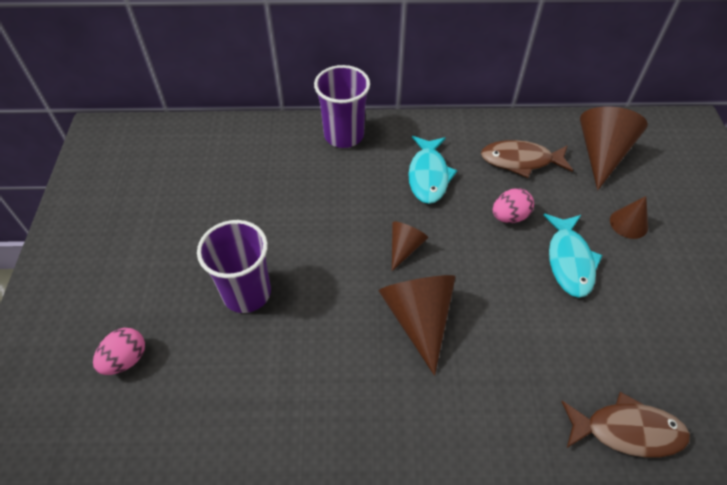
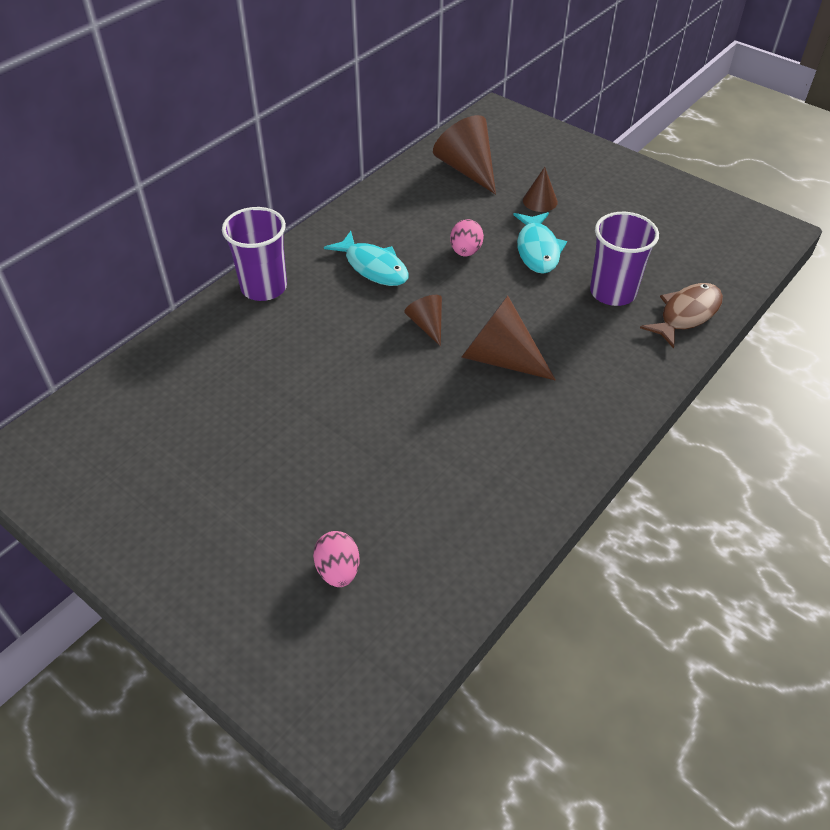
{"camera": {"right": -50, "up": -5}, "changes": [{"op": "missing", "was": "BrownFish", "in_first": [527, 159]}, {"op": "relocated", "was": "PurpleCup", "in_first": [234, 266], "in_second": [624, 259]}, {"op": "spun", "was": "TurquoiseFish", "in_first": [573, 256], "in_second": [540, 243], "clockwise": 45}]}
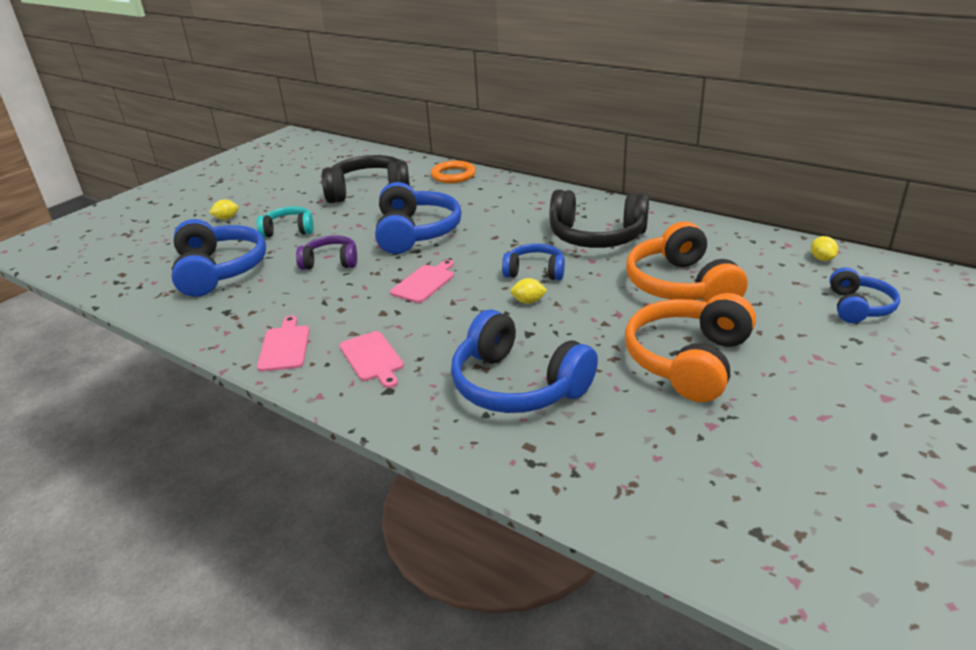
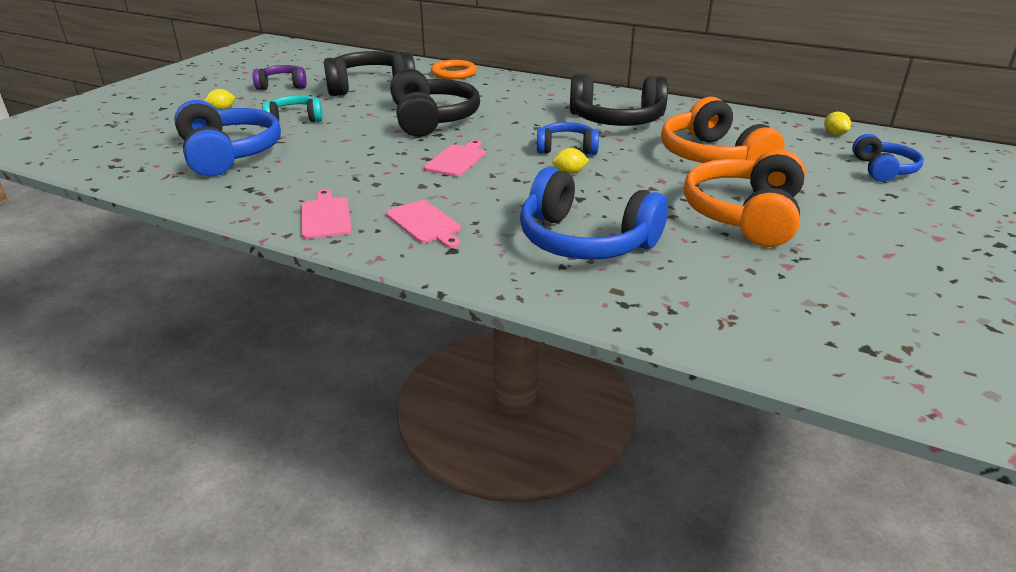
{"camera": {"right": -10, "up": 0}, "changes": [{"op": "relocated", "was": "PurpleHeadphones", "in_first": [326, 252], "in_second": [280, 77]}, {"op": "colour", "was": "BlueHeadphones", "now": "BlackHeadphones", "in_first": [418, 218], "in_second": [435, 103]}]}
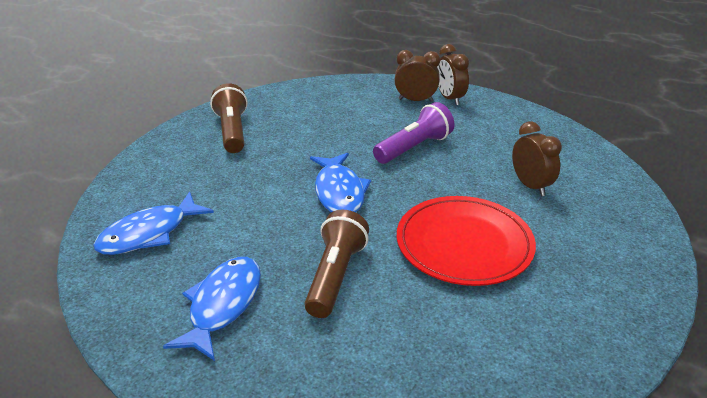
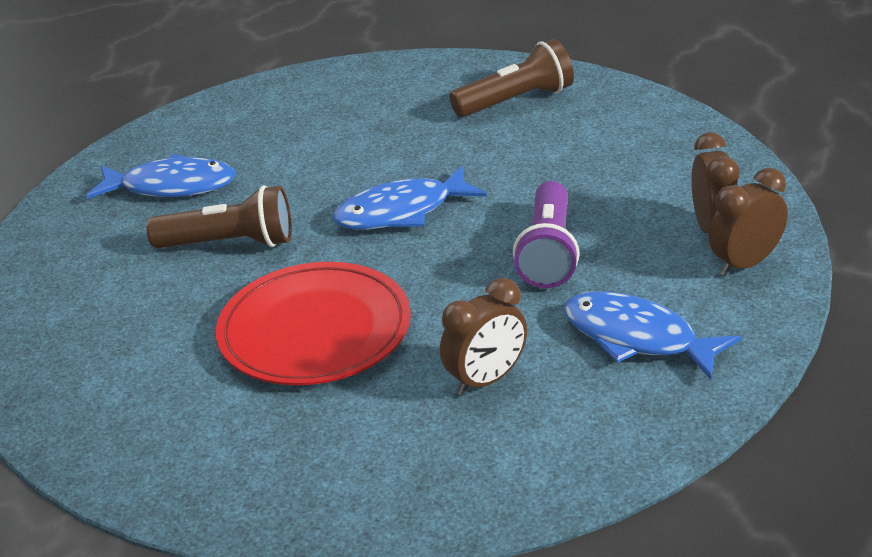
{"camera": {"right": 80, "up": 0}, "changes": [{"op": "relocated", "was": "BlueFish", "in_first": [153, 223], "in_second": [652, 335]}, {"op": "spun", "was": "PurpleFlashlight", "in_first": [414, 133], "in_second": [546, 234], "clockwise": 60}]}
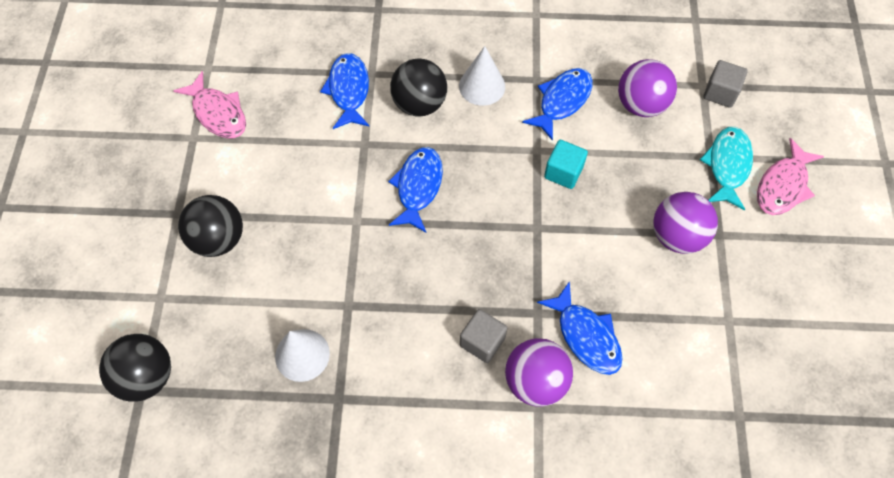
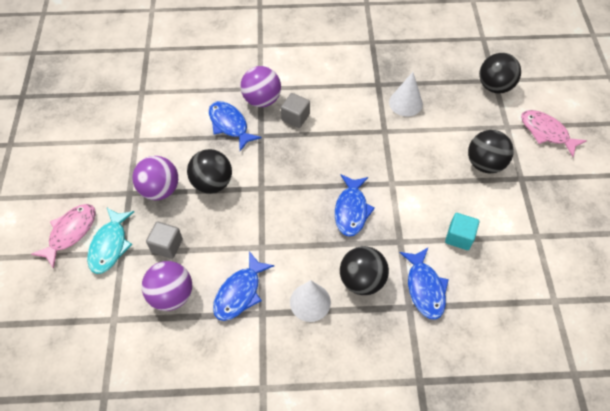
{"camera": {"right": 175, "up": -5}, "changes": [{"op": "appeared", "now": "BlackBall", "in_second": [209, 171]}, {"op": "relocated", "was": "PinkFish", "in_first": [209, 104], "in_second": [554, 133]}, {"op": "relocated", "was": "TurquoiseCube", "in_first": [566, 164], "in_second": [462, 231]}, {"op": "relocated", "was": "GreyCube", "in_first": [725, 84], "in_second": [164, 240]}]}
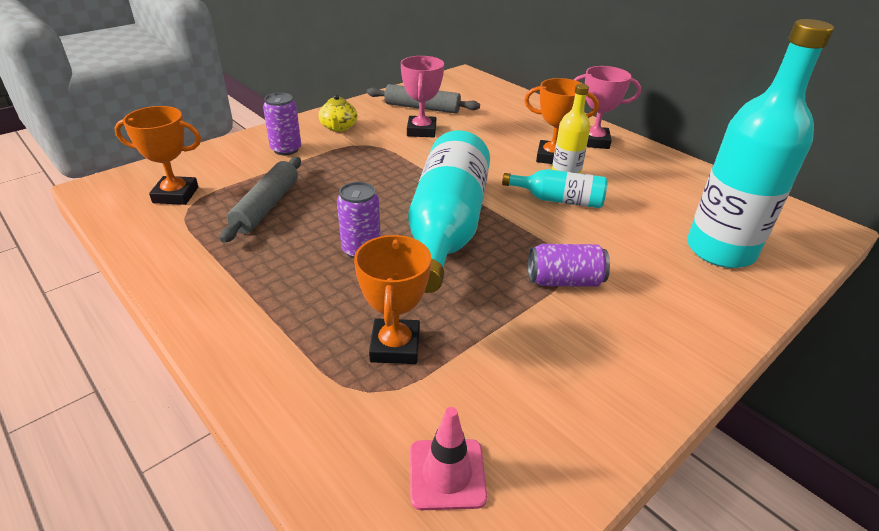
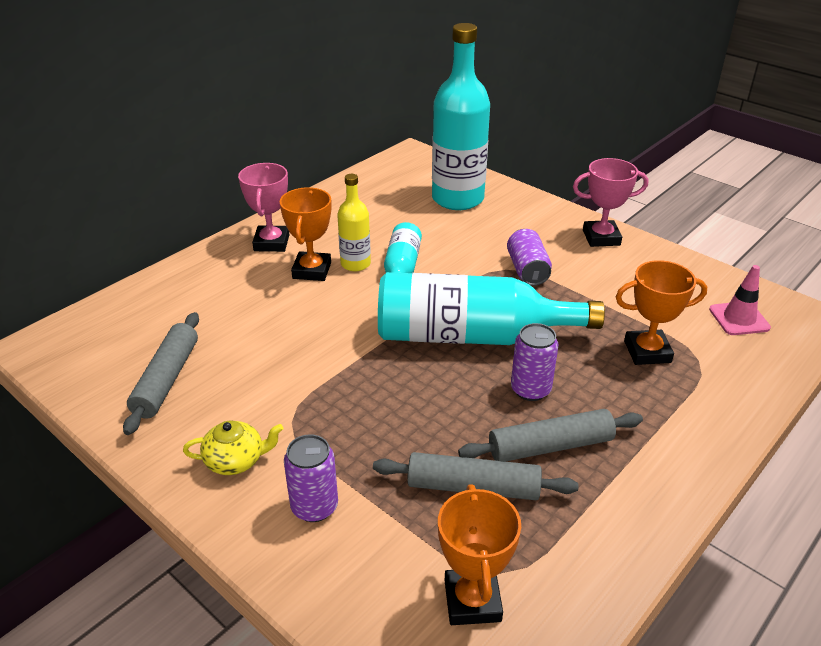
{"camera": {"right": -95, "up": 0}, "changes": [{"op": "appeared", "now": "GreyRollingPin", "in_second": [550, 435]}, {"op": "relocated", "was": "PinkTrophy", "in_first": [422, 96], "in_second": [610, 202]}]}
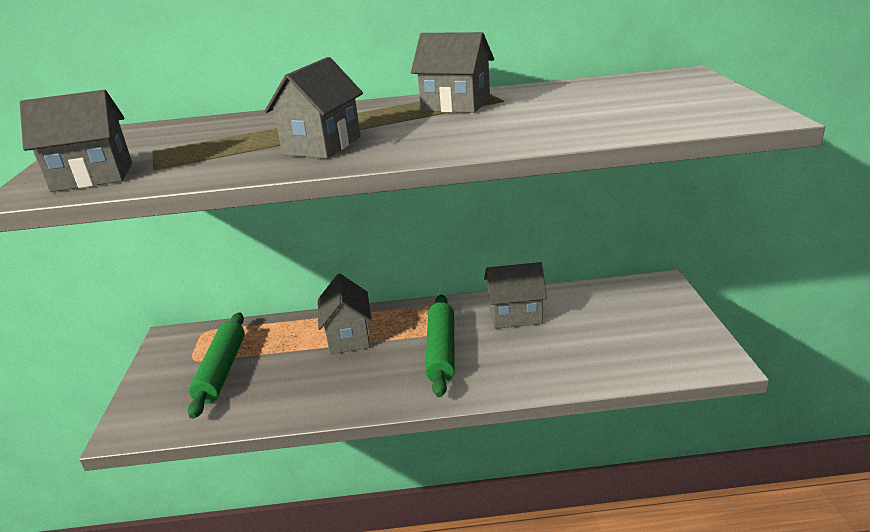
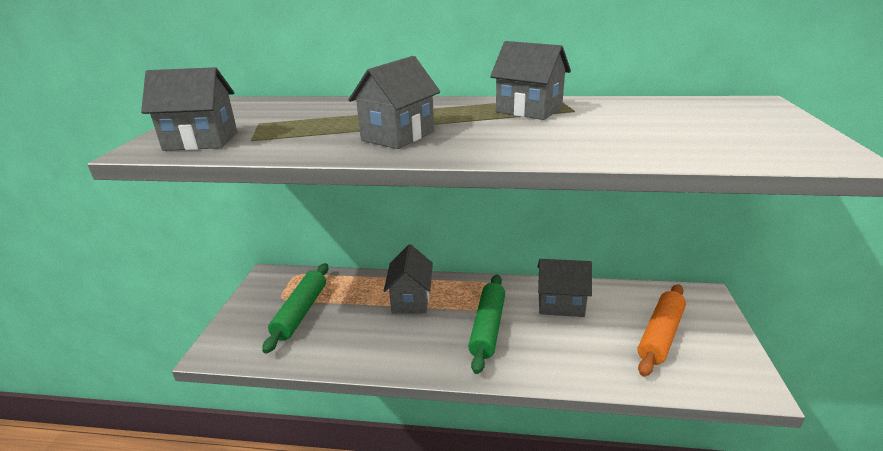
{"camera": {"right": 10, "up": 0}, "changes": [{"op": "appeared", "now": "OrangeRollingPin", "in_second": [661, 330]}]}
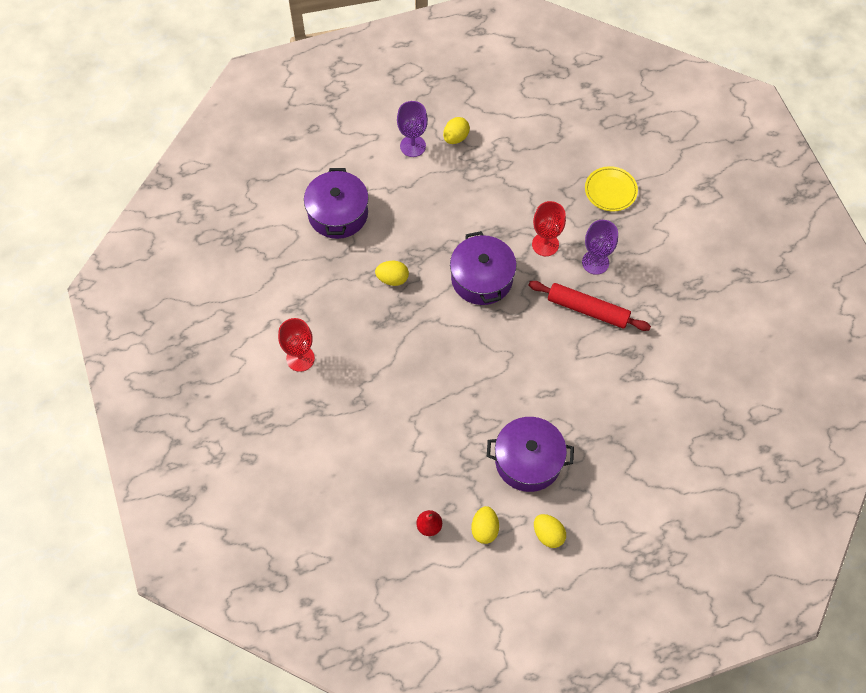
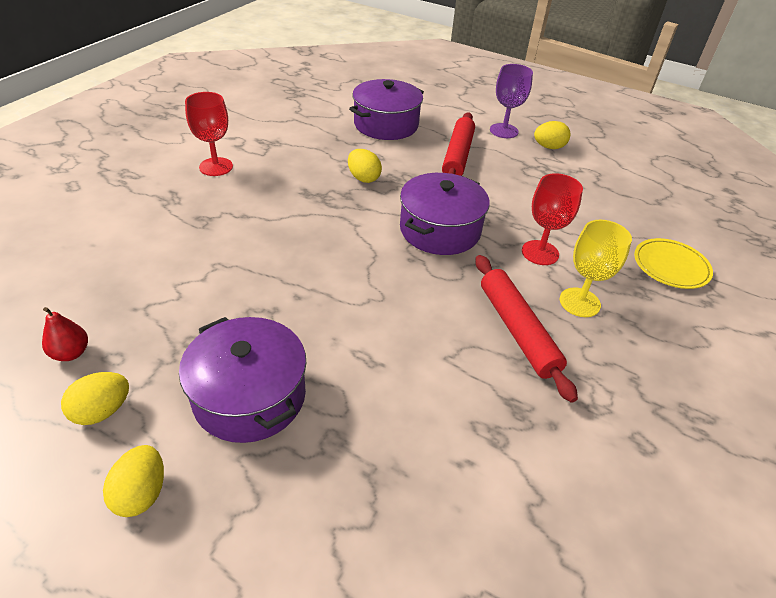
{"camera": {"right": 45, "up": -20}, "changes": [{"op": "appeared", "now": "RedRollingPin", "in_second": [458, 144]}, {"op": "colour", "was": "PurpleGoblet", "now": "YellowGoblet", "in_first": [600, 247], "in_second": [596, 268]}]}
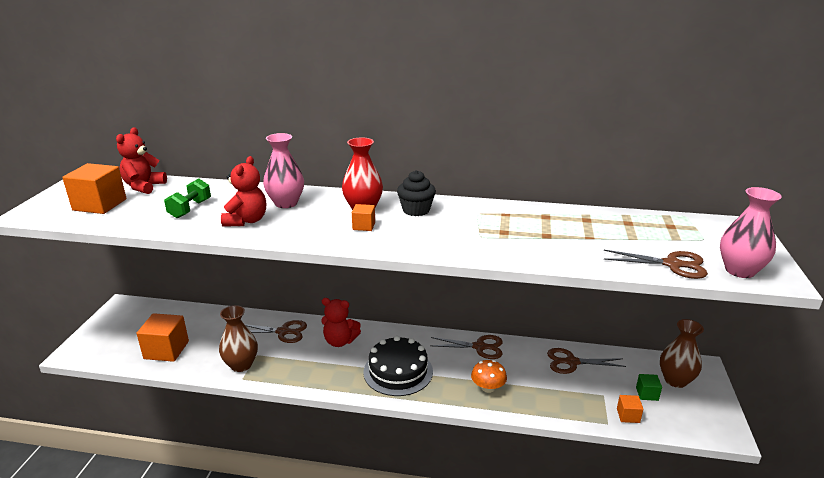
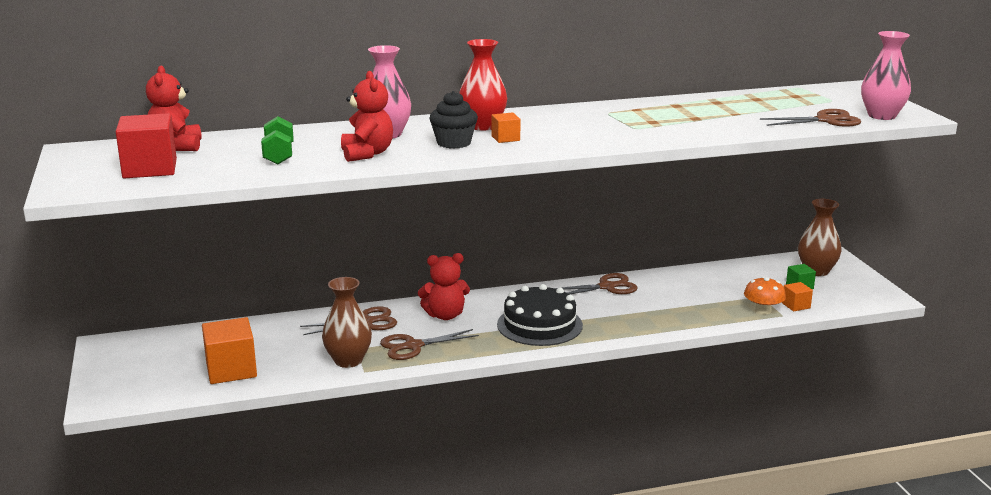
{"camera": {"right": -25, "up": -5}, "changes": [{"op": "relocated", "was": "BlackCupcake", "in_first": [416, 193], "in_second": [453, 120]}, {"op": "relocated", "was": "OrangeMushroom", "in_first": [489, 376], "in_second": [765, 295]}, {"op": "relocated", "was": "BrownScissors", "in_first": [586, 361], "in_second": [429, 344]}, {"op": "colour", "was": "OrangeCube", "now": "RedCube", "in_first": [94, 188], "in_second": [146, 145]}]}
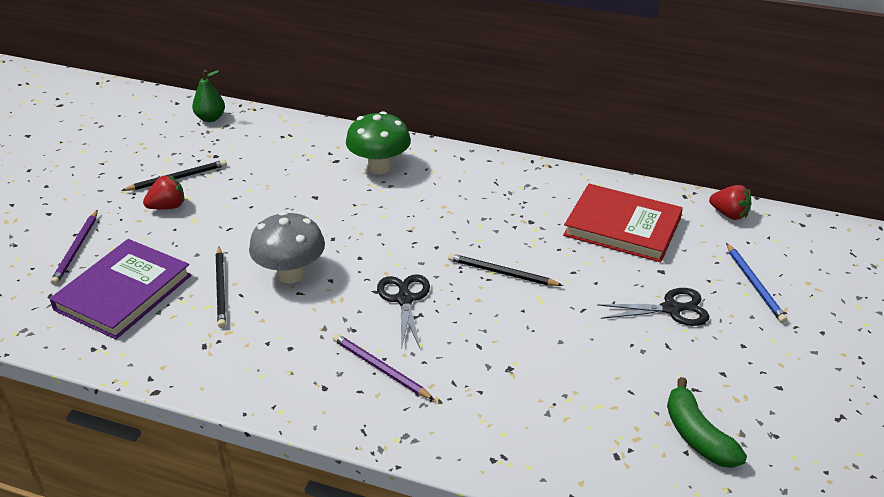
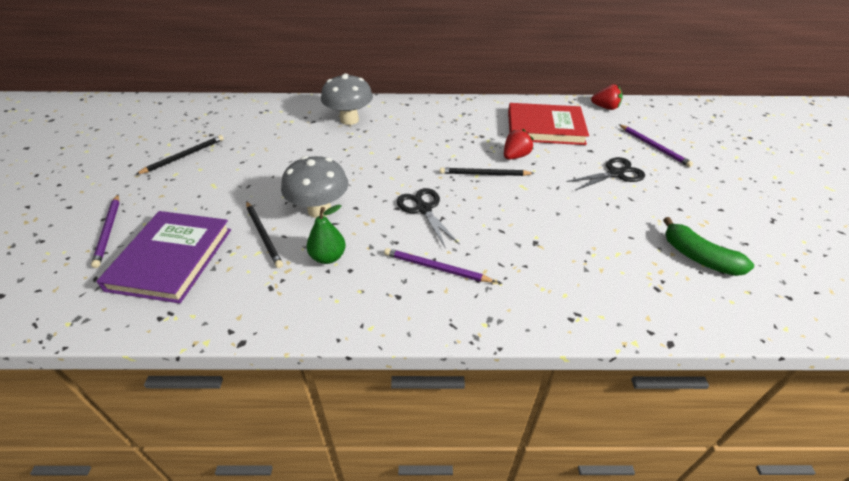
{"camera": {"right": -20, "up": 5}, "changes": [{"op": "relocated", "was": "RedStrawberry", "in_first": [163, 192], "in_second": [519, 144]}, {"op": "relocated", "was": "GreenPear", "in_first": [208, 96], "in_second": [326, 234]}, {"op": "colour", "was": "GreenMushroom", "now": "GreyMushroom", "in_first": [378, 142], "in_second": [347, 99]}, {"op": "colour", "was": "BluePencil", "now": "PurplePencil", "in_first": [756, 283], "in_second": [656, 145]}]}
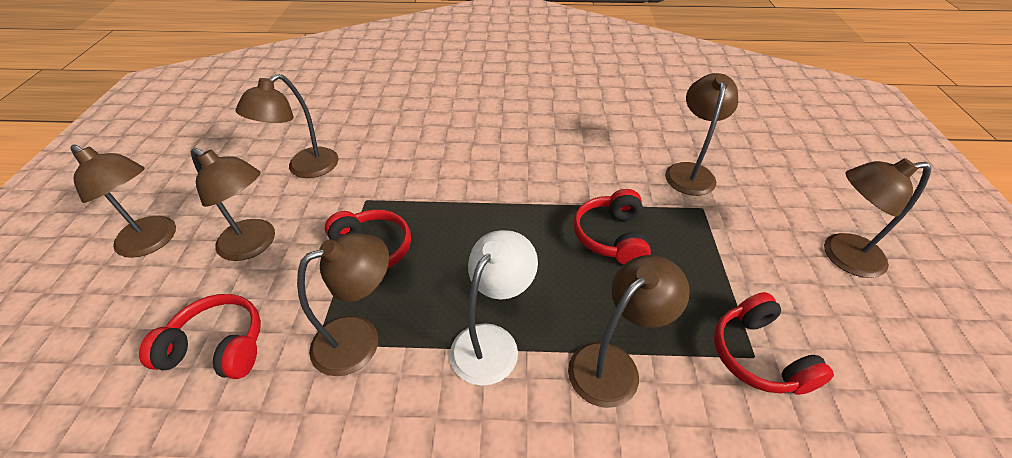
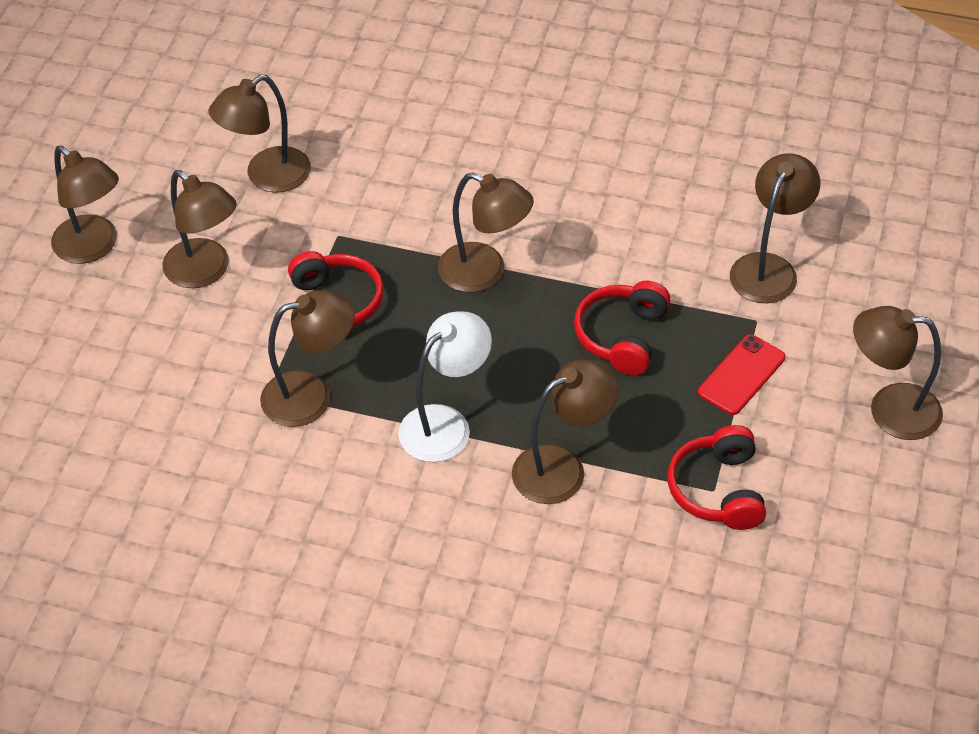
{"camera": {"right": 15, "up": 5}, "changes": [{"op": "missing", "was": "RedHeadphones", "in_first": [200, 336]}, {"op": "appeared", "now": "BrownLamp", "in_second": [486, 232]}, {"op": "appeared", "now": "RedPhone", "in_second": [741, 374]}]}
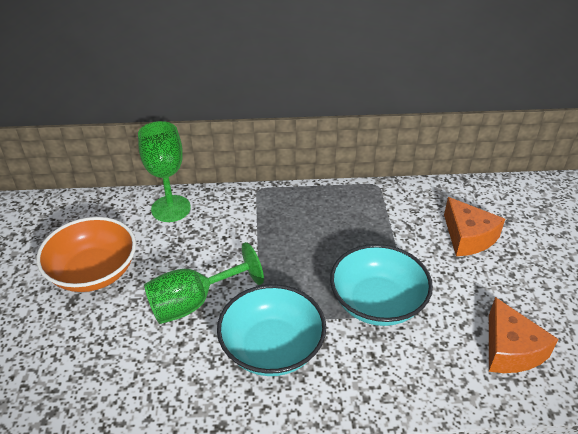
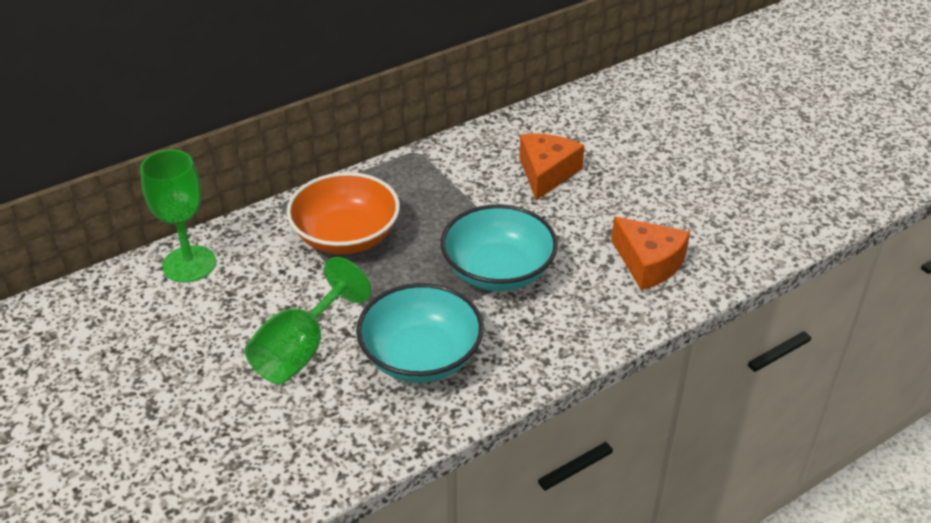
{"camera": {"right": -30, "up": 0}, "changes": [{"op": "relocated", "was": "OrangeBowl", "in_first": [86, 254], "in_second": [343, 213]}, {"op": "spun", "was": "OrangeCheese", "in_first": [474, 226], "in_second": [551, 166], "clockwise": -105}]}
